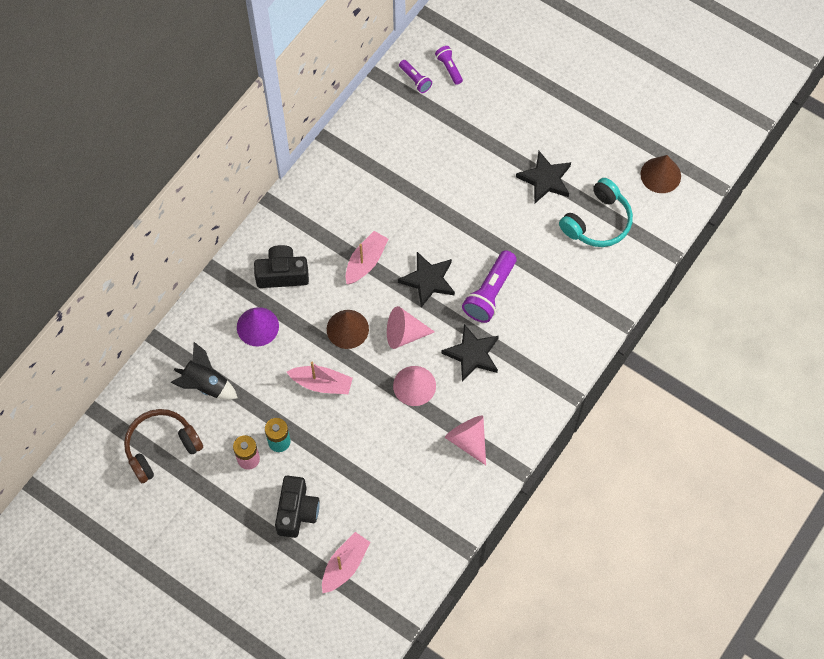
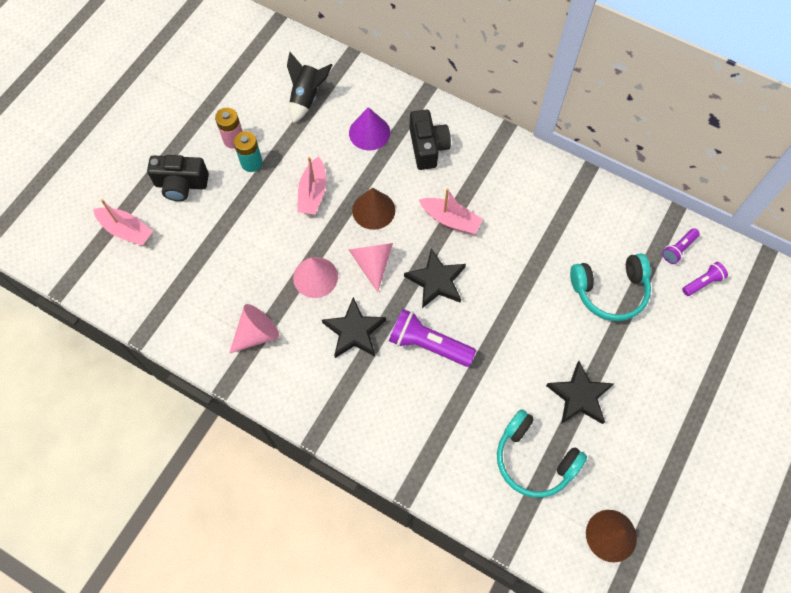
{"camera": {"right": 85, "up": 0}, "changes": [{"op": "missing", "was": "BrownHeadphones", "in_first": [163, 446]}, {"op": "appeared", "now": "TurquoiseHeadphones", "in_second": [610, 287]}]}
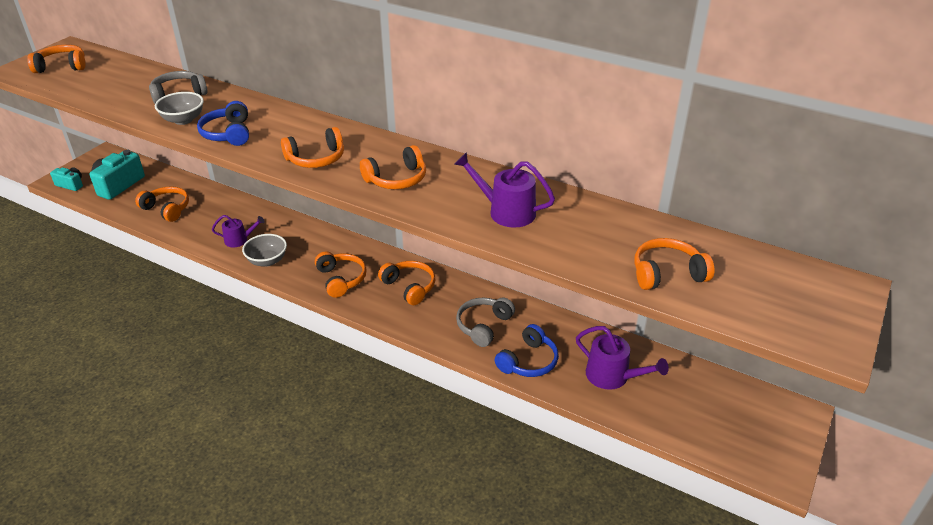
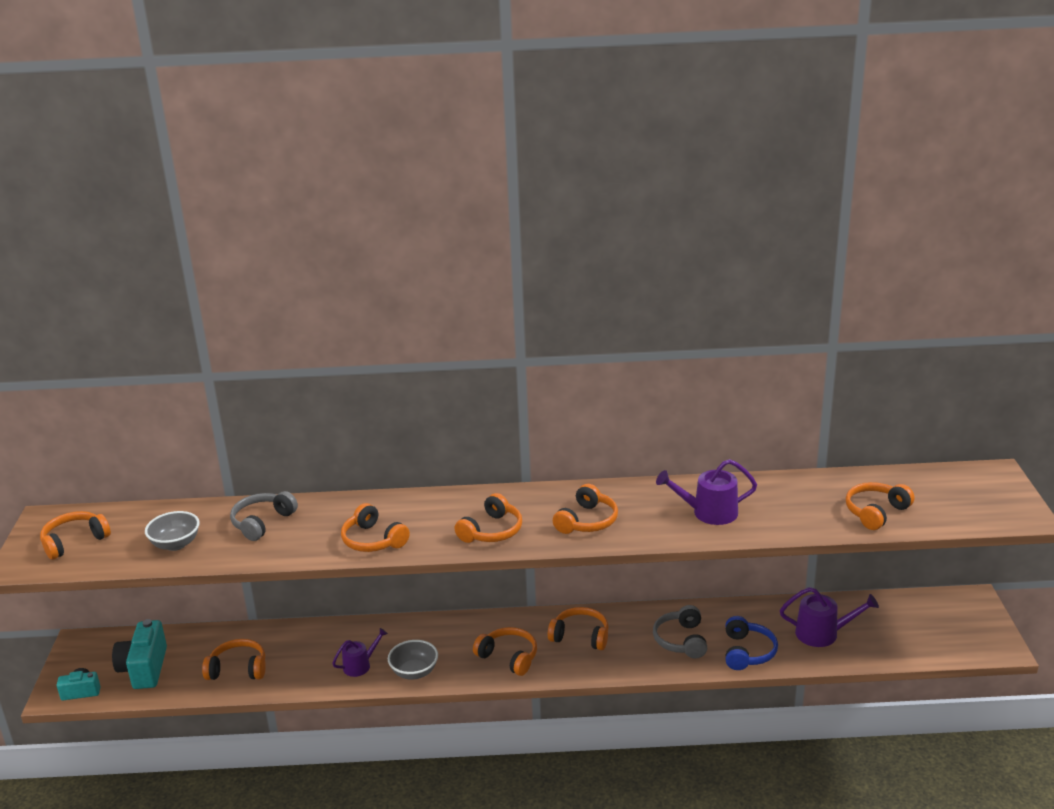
{"camera": {"right": -30, "up": -10}, "changes": [{"op": "relocated", "was": "GreyBowl", "in_first": [179, 108], "in_second": [172, 531]}, {"op": "colour", "was": "BlueHeadphones", "now": "OrangeHeadphones", "in_first": [223, 123], "in_second": [375, 527]}]}
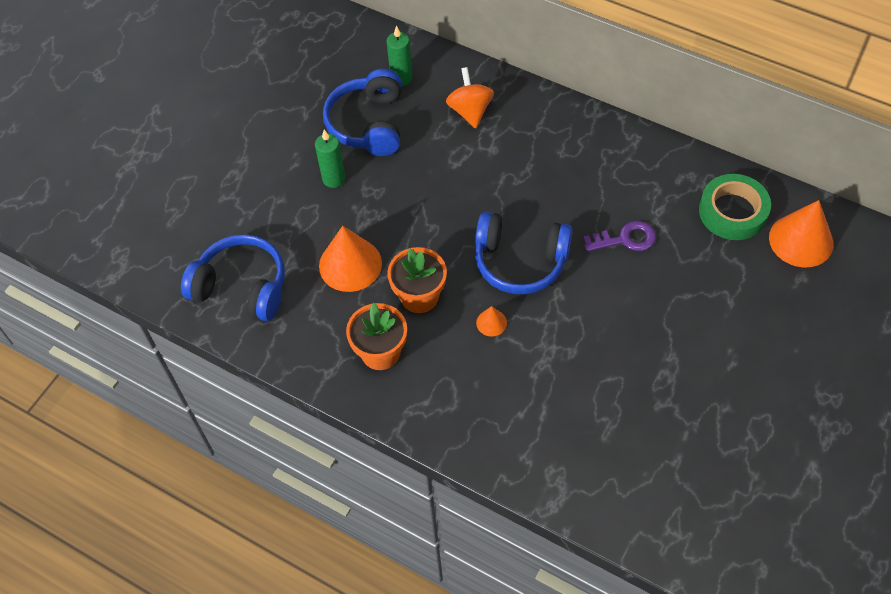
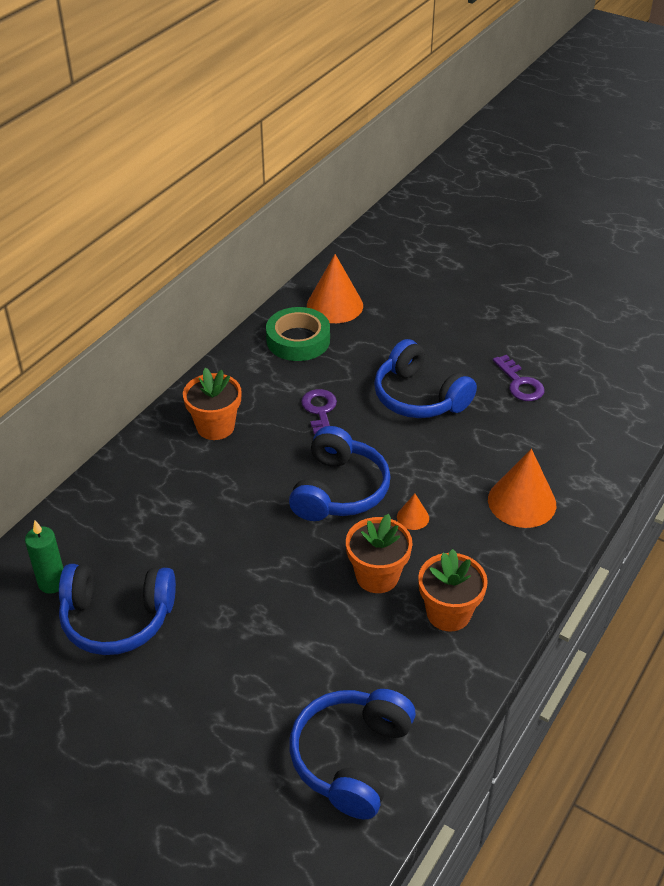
{"camera": {"right": -90, "up": -15}, "changes": [{"op": "missing", "was": "GreenCandle", "in_first": [330, 159]}, {"op": "missing", "was": "OrangeSpinningTop", "in_first": [470, 97]}, {"op": "appeared", "now": "OrangeFlowerPot", "in_second": [212, 404]}, {"op": "appeared", "now": "BlueHeadphones", "in_second": [425, 378]}, {"op": "appeared", "now": "PurpleKey", "in_second": [519, 378]}, {"op": "relocated", "was": "OrangeCone", "in_first": [350, 259], "in_second": [522, 488]}]}
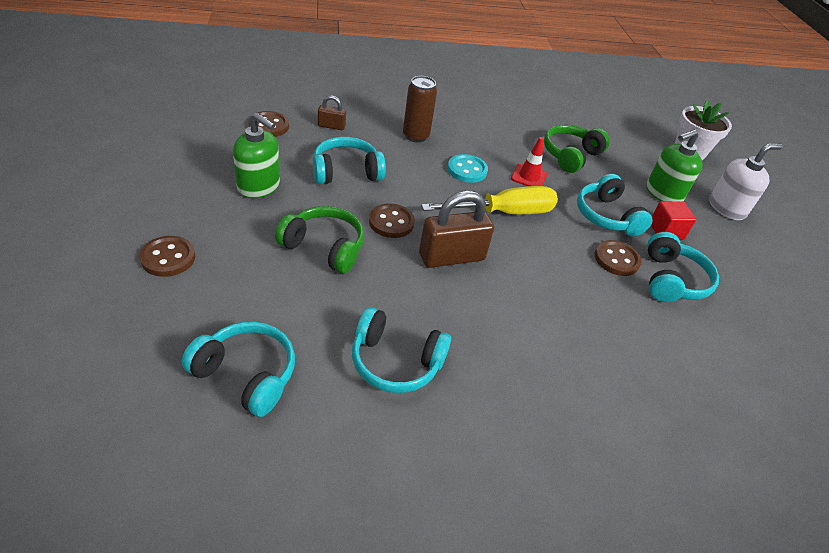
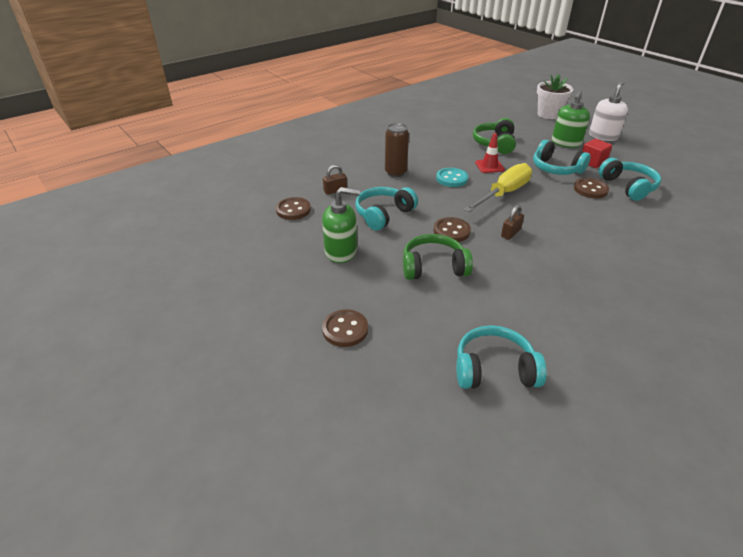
{"camera": {"right": -25, "up": -5}, "changes": [{"op": "missing", "was": "TurquoiseHeadphones", "in_first": [401, 350]}, {"op": "size", "was": "BrownPadlock", "in_first": [456, 229], "in_second": [512, 222], "ratio": 0.5}]}
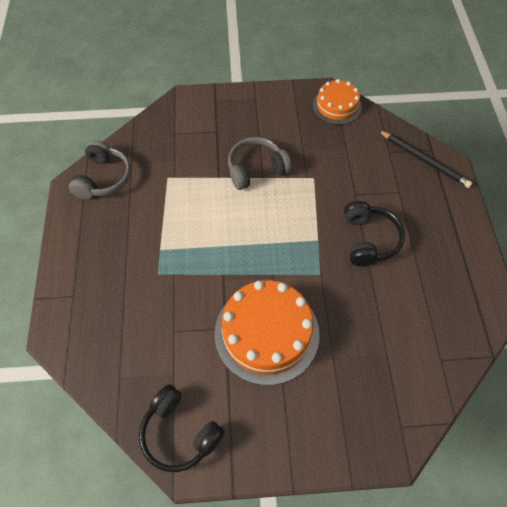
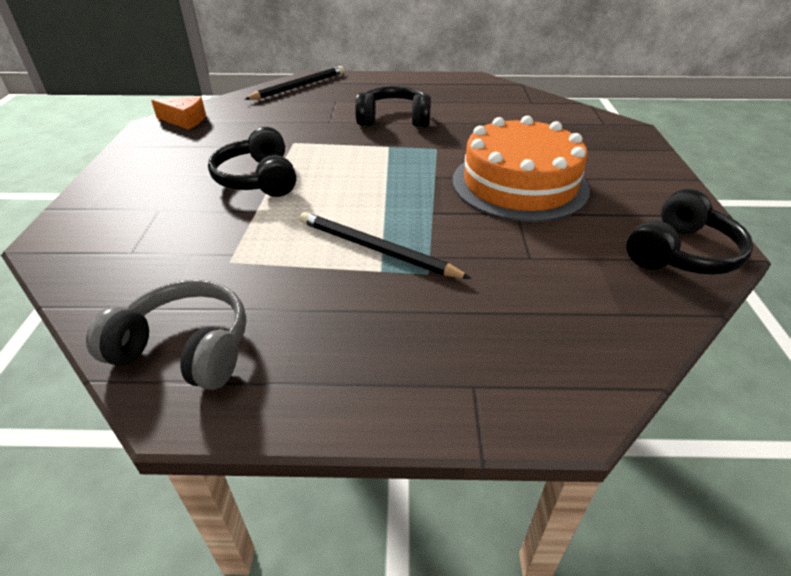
{"camera": {"right": -85, "up": -20}, "changes": [{"op": "appeared", "now": "BlackPencil", "in_second": [385, 245]}, {"op": "exchanged", "was": "OrangeCake", "now": "OrangeCheese", "in_first": [337, 102], "in_second": [178, 113]}, {"op": "colour", "was": "GreyHeadphones", "now": "BlackHeadphones", "in_first": [260, 163], "in_second": [252, 162]}]}
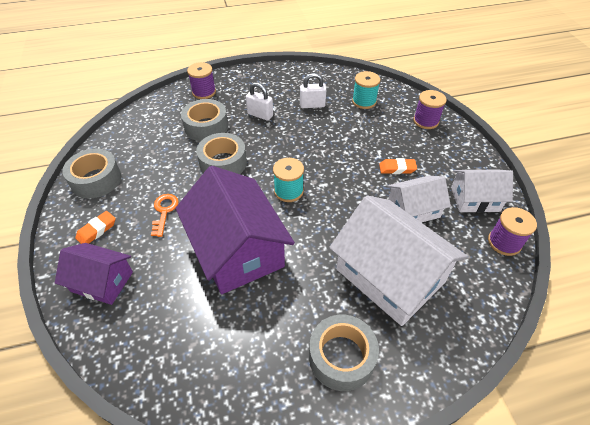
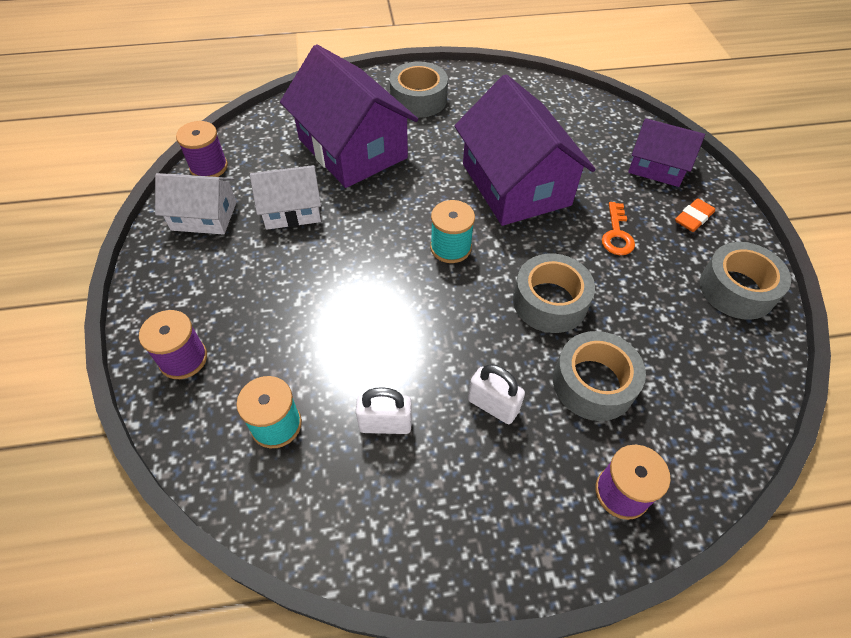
{"camera": {"right": -175, "up": 5}, "changes": [{"op": "missing", "was": "OrangeEraser", "in_first": [398, 166]}, {"op": "colour", "was": "WhiteHouse", "now": "PurpleHouse", "in_first": [398, 260], "in_second": [349, 116]}]}
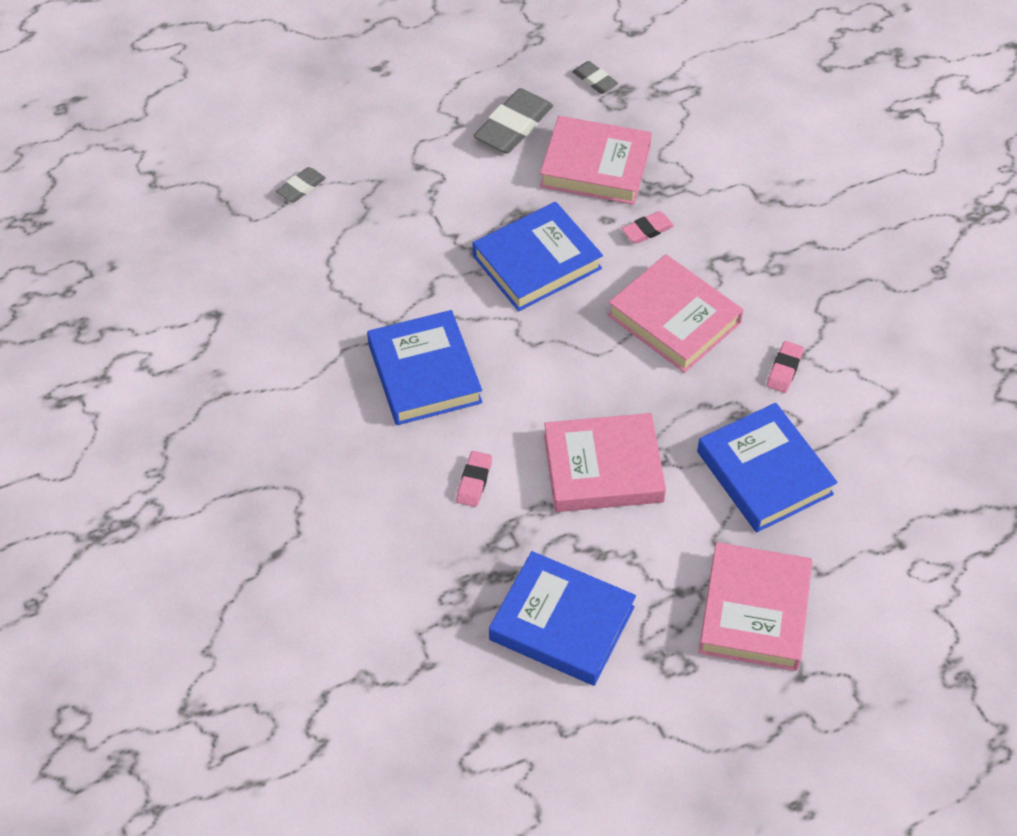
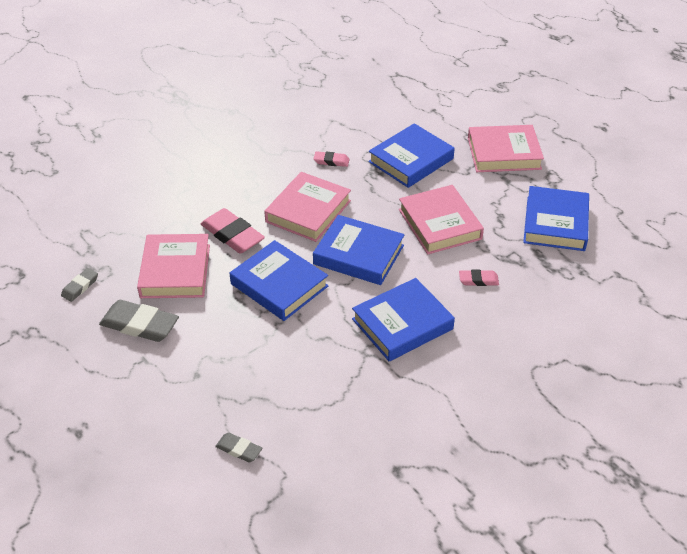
{"camera": {"right": -105, "up": -10}, "changes": [{"op": "appeared", "now": "BlueBook", "in_second": [359, 250]}, {"op": "size", "was": "PinkEraser", "in_first": [647, 227], "in_second": [233, 231], "ratio": 1.87}]}
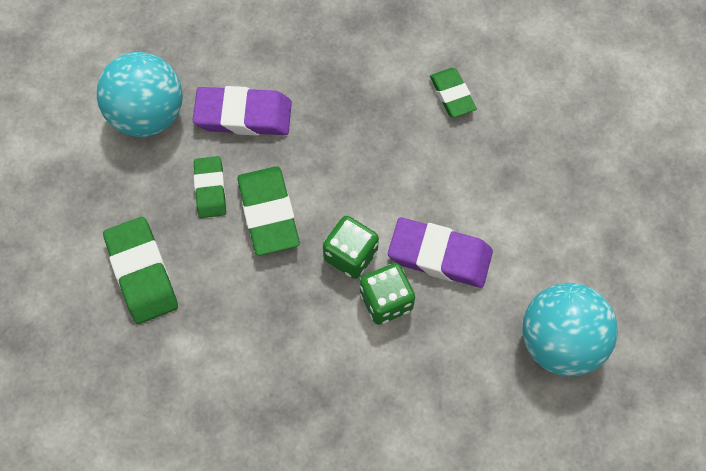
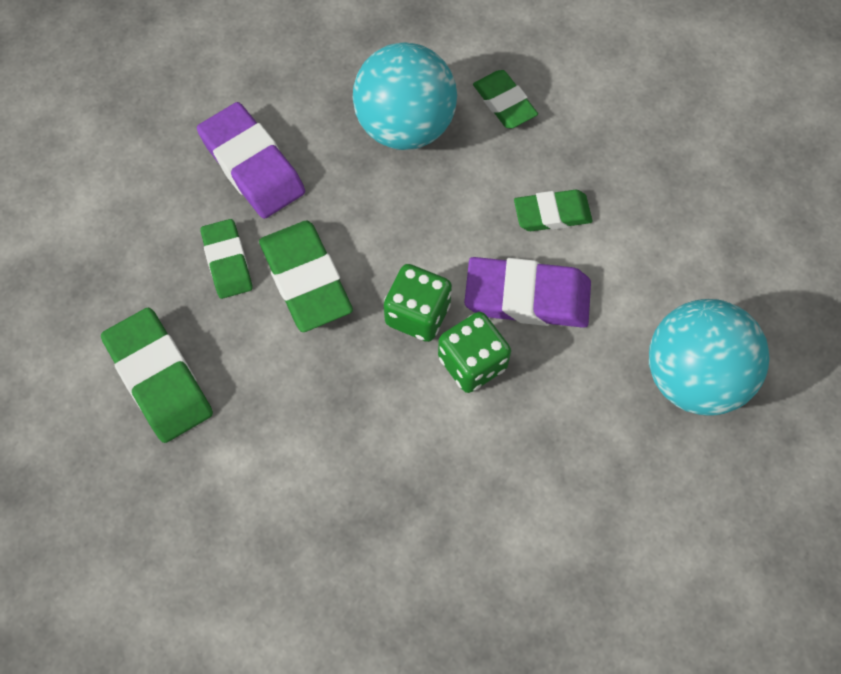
{"camera": {"right": -10, "up": 0}, "changes": [{"op": "appeared", "now": "GreenEraser", "in_second": [553, 210]}, {"op": "relocated", "was": "TurquoiseBall", "in_first": [140, 94], "in_second": [405, 96]}, {"op": "spun", "was": "PurpleEraser", "in_first": [242, 111], "in_second": [251, 160], "clockwise": 60}]}
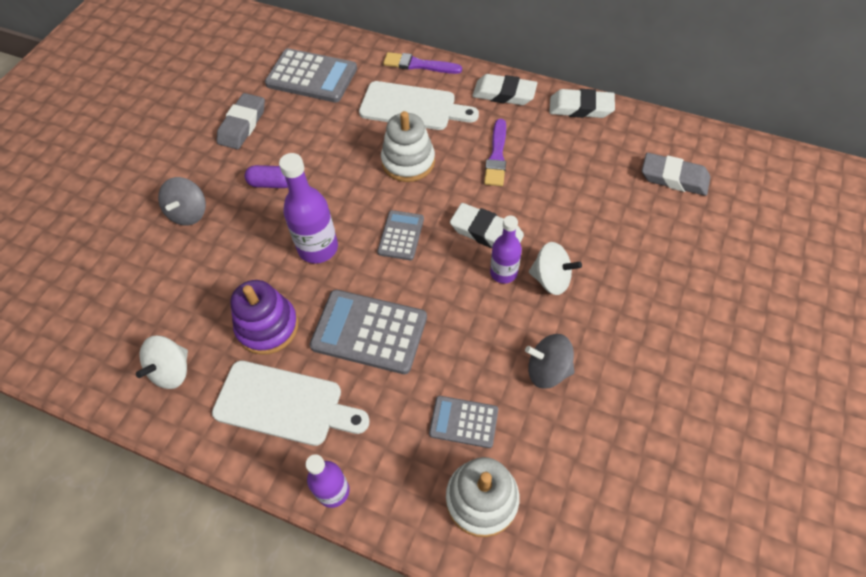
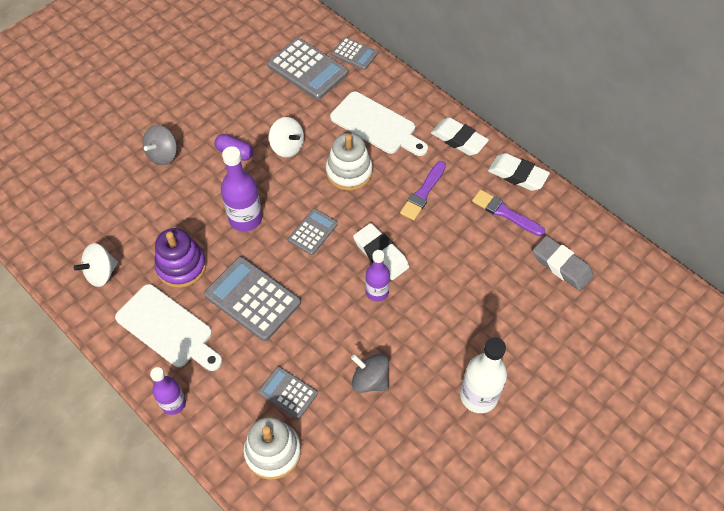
{"camera": {"right": 20, "up": 0}, "changes": [{"op": "missing", "was": "GreyEraser", "in_first": [241, 121]}, {"op": "appeared", "now": "GreyCalculator", "in_second": [355, 53]}, {"op": "appeared", "now": "WhiteBottle", "in_second": [483, 375]}, {"op": "relocated", "was": "PurpleBrush", "in_first": [422, 63], "in_second": [508, 213]}, {"op": "relocated", "was": "WhiteSpinningTop", "in_first": [555, 268], "in_second": [286, 137]}]}
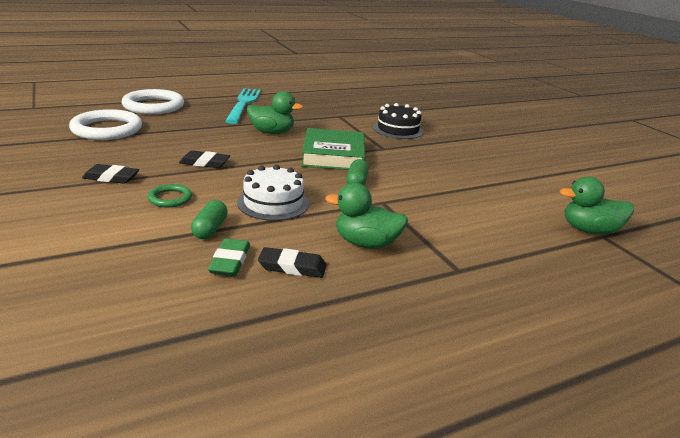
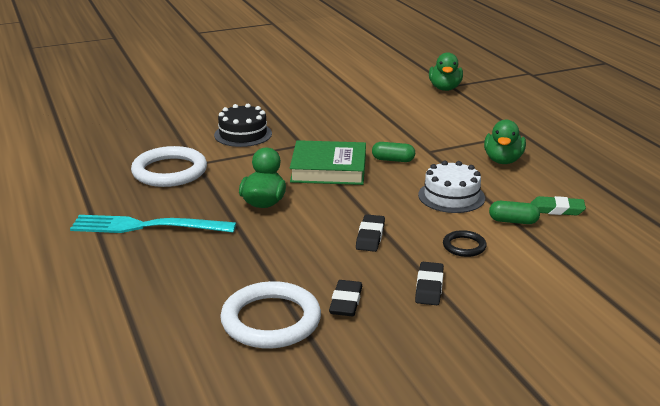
{"camera": {"right": -85, "up": 0}, "changes": [{"op": "relocated", "was": "WhiteRing", "in_first": [153, 101], "in_second": [169, 166]}, {"op": "relocated", "was": "BlackEraser", "in_first": [292, 262], "in_second": [345, 298]}, {"op": "colour", "was": "GreenRing", "now": "BlackRing", "in_first": [170, 195], "in_second": [465, 243]}]}
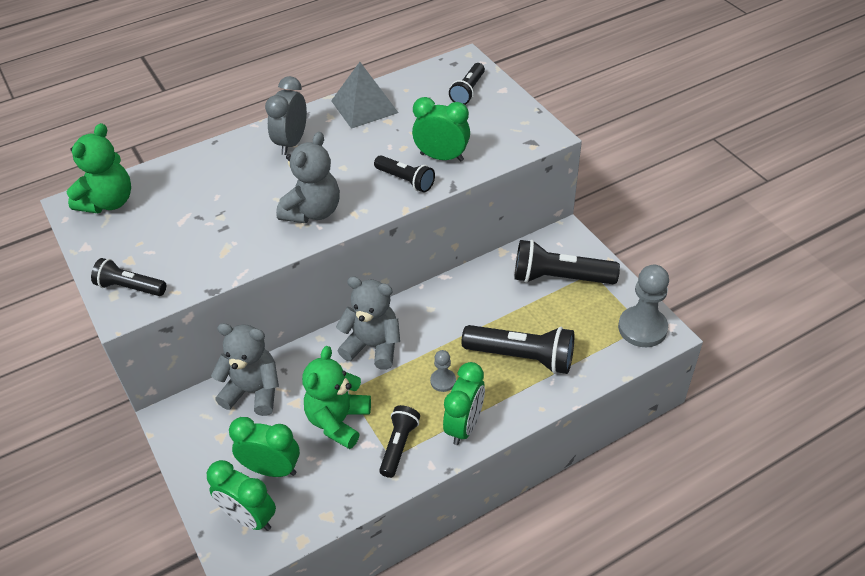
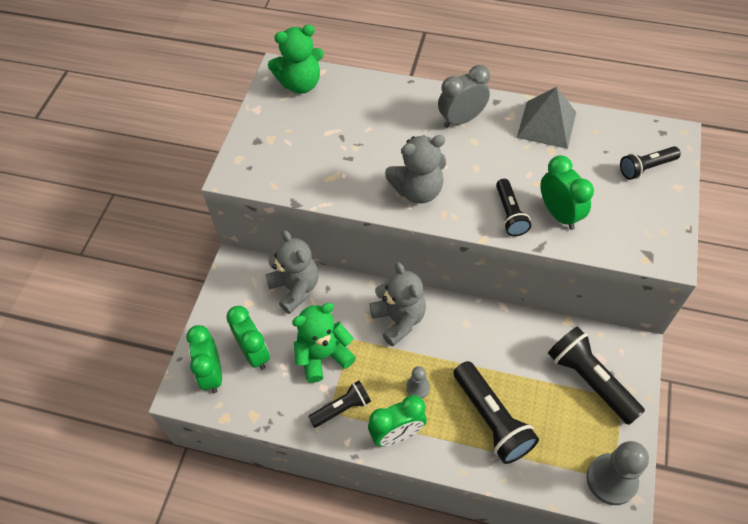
{"camera": {"right": 45, "up": 10}, "changes": [{"op": "missing", "was": "BlackFlashlight", "in_first": [128, 277]}]}
